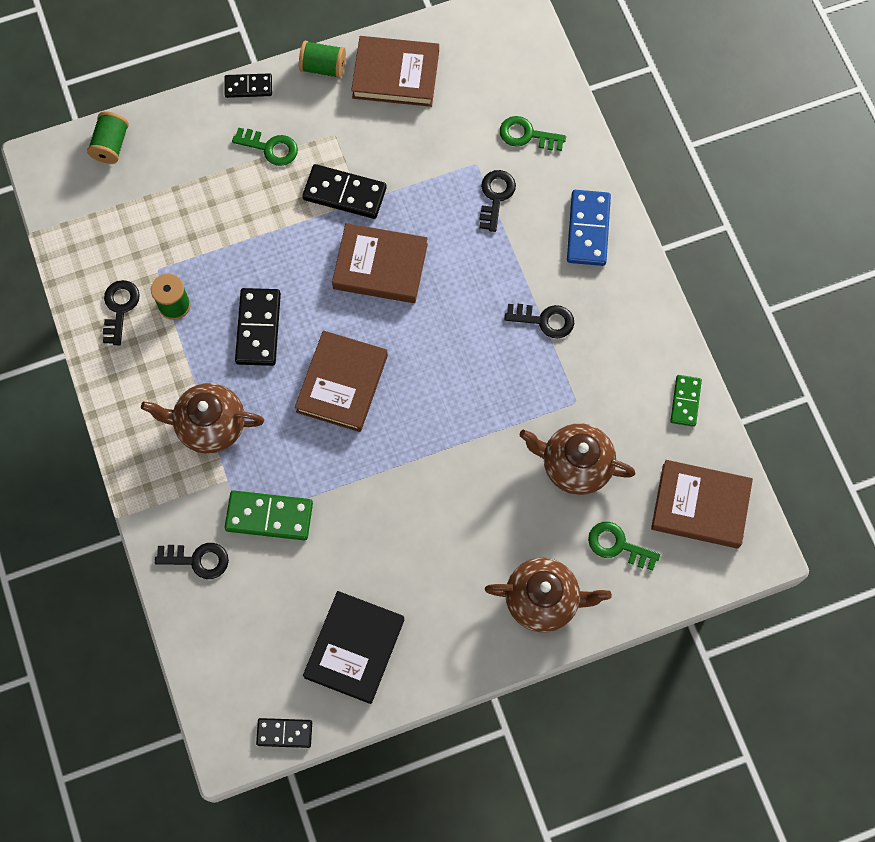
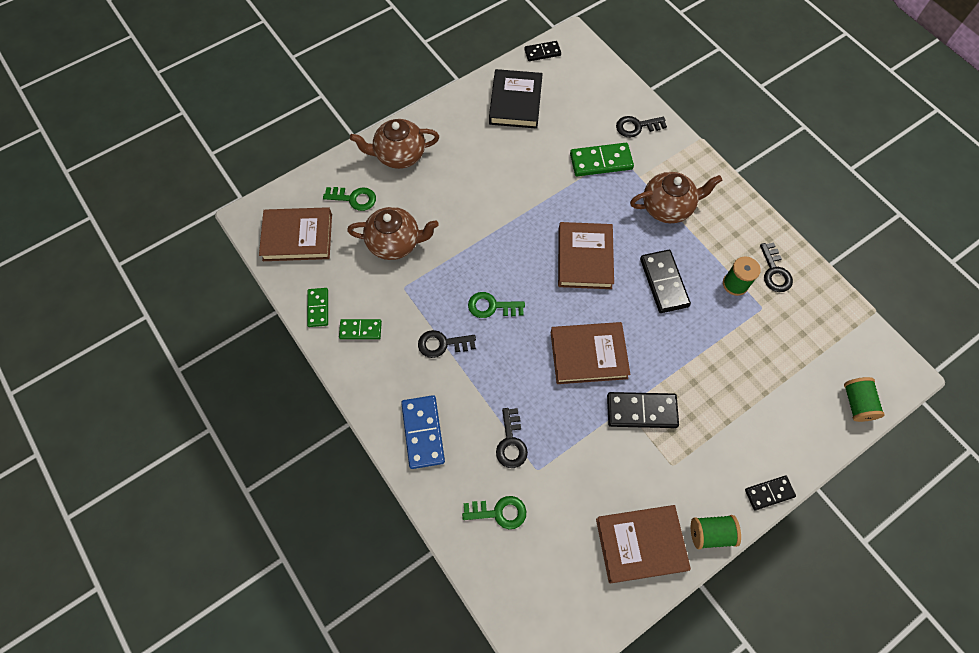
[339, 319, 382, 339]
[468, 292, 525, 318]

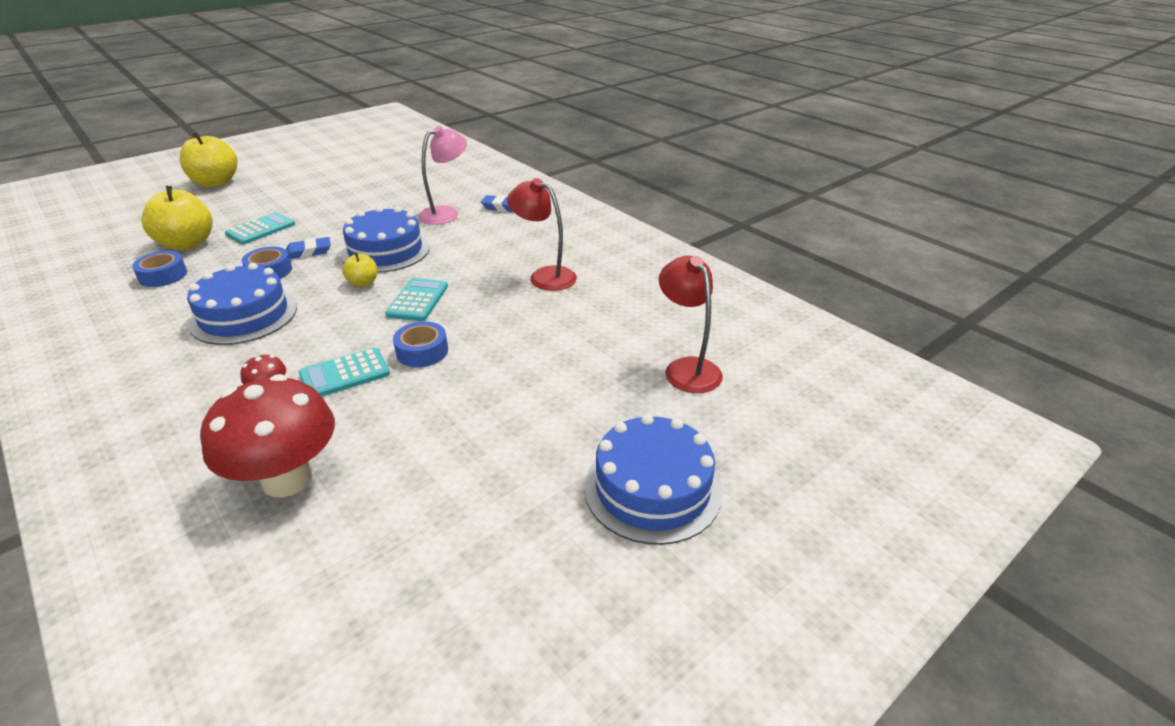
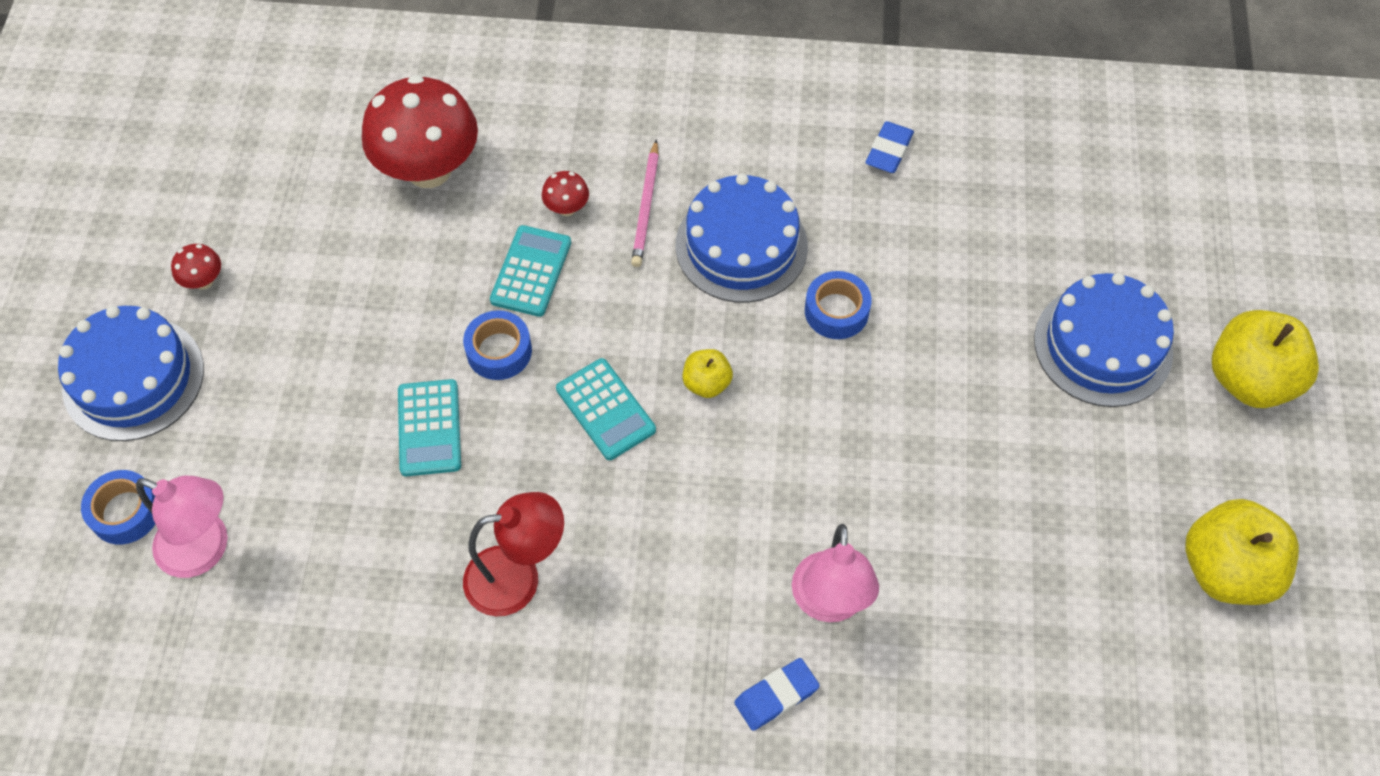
[81, 470, 155, 544]
[136, 476, 228, 578]
[171, 244, 221, 289]
[398, 379, 461, 476]
[631, 139, 659, 267]
[866, 121, 914, 173]
[1034, 273, 1174, 407]
[1185, 499, 1299, 605]

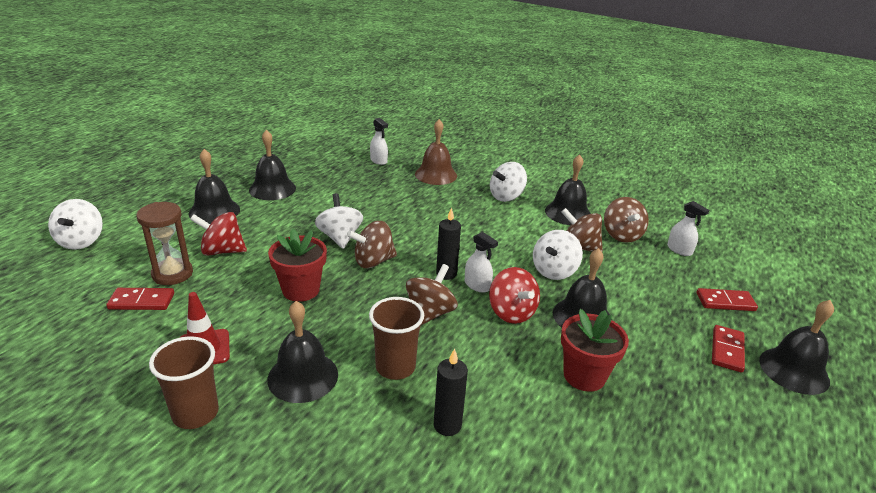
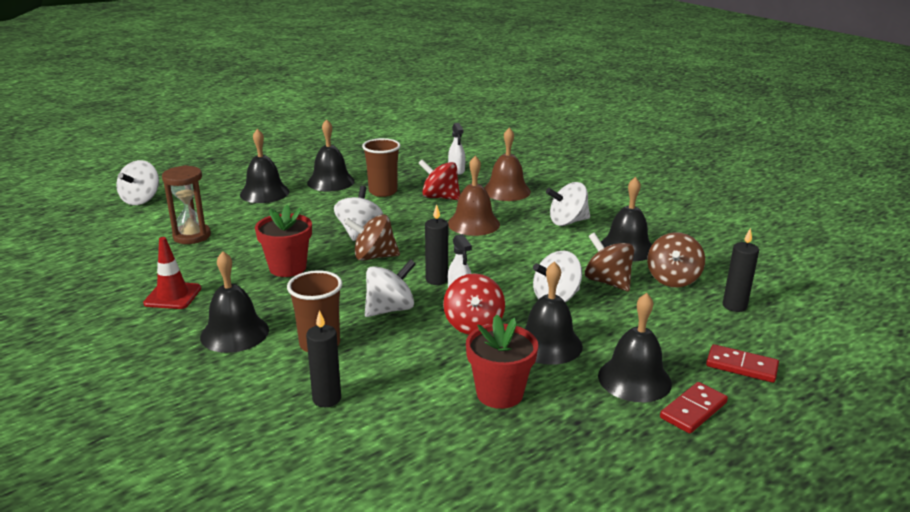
[362, 138, 400, 197]
[365, 259, 416, 317]
[418, 159, 460, 200]
[448, 156, 500, 236]
[598, 293, 672, 402]
[723, 228, 759, 312]
[106, 288, 174, 310] (first image)

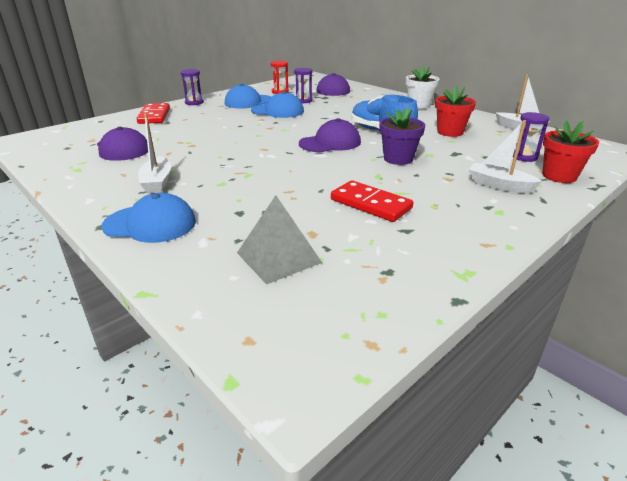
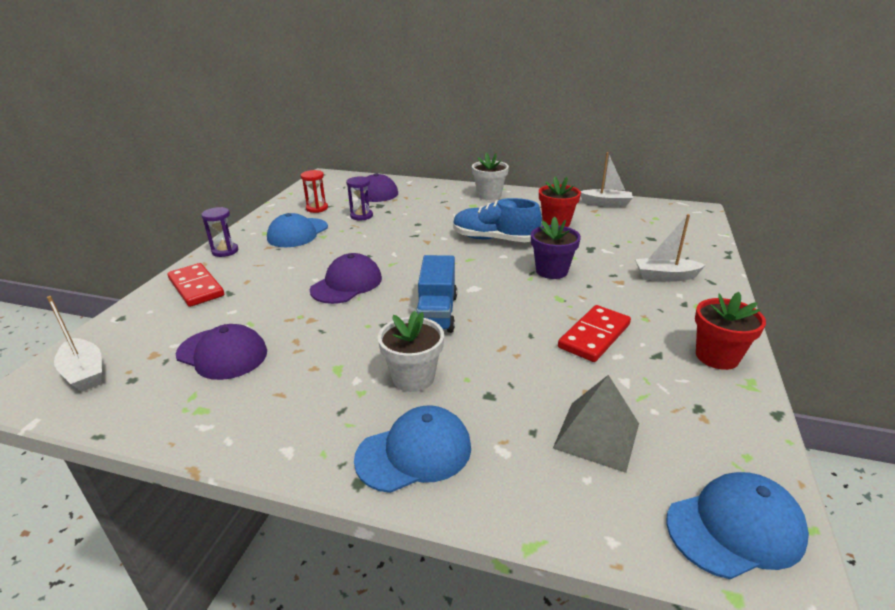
[47, 296, 102, 392]
[310, 253, 382, 304]
[378, 311, 444, 392]
[416, 255, 457, 333]
[558, 305, 631, 362]
[666, 472, 809, 579]
[695, 292, 766, 370]
[513, 112, 549, 162] (first image)

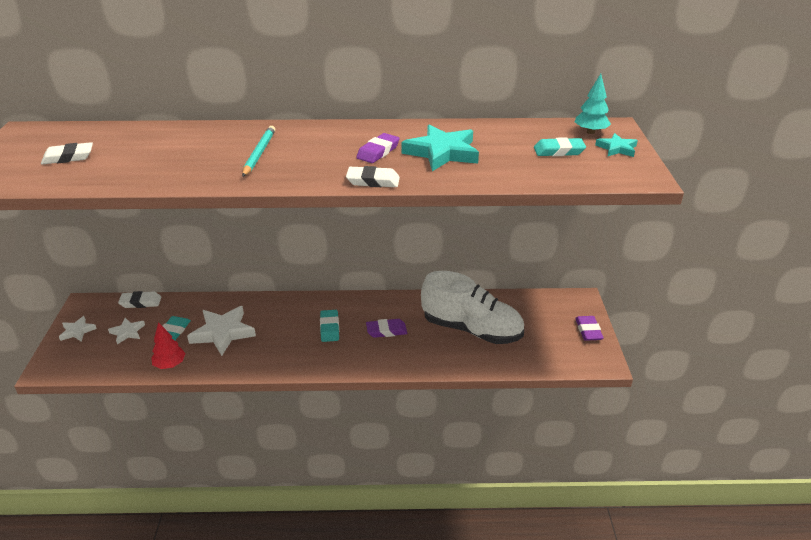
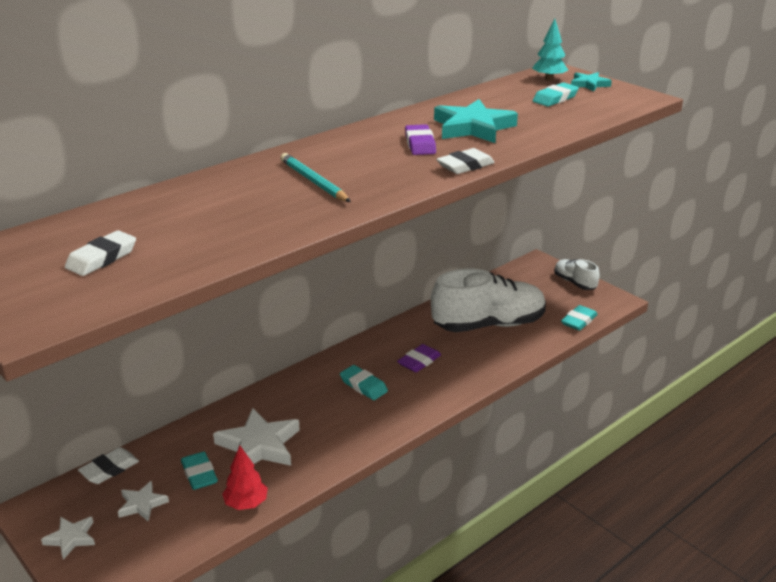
[554, 259, 600, 290]
[561, 305, 598, 331]

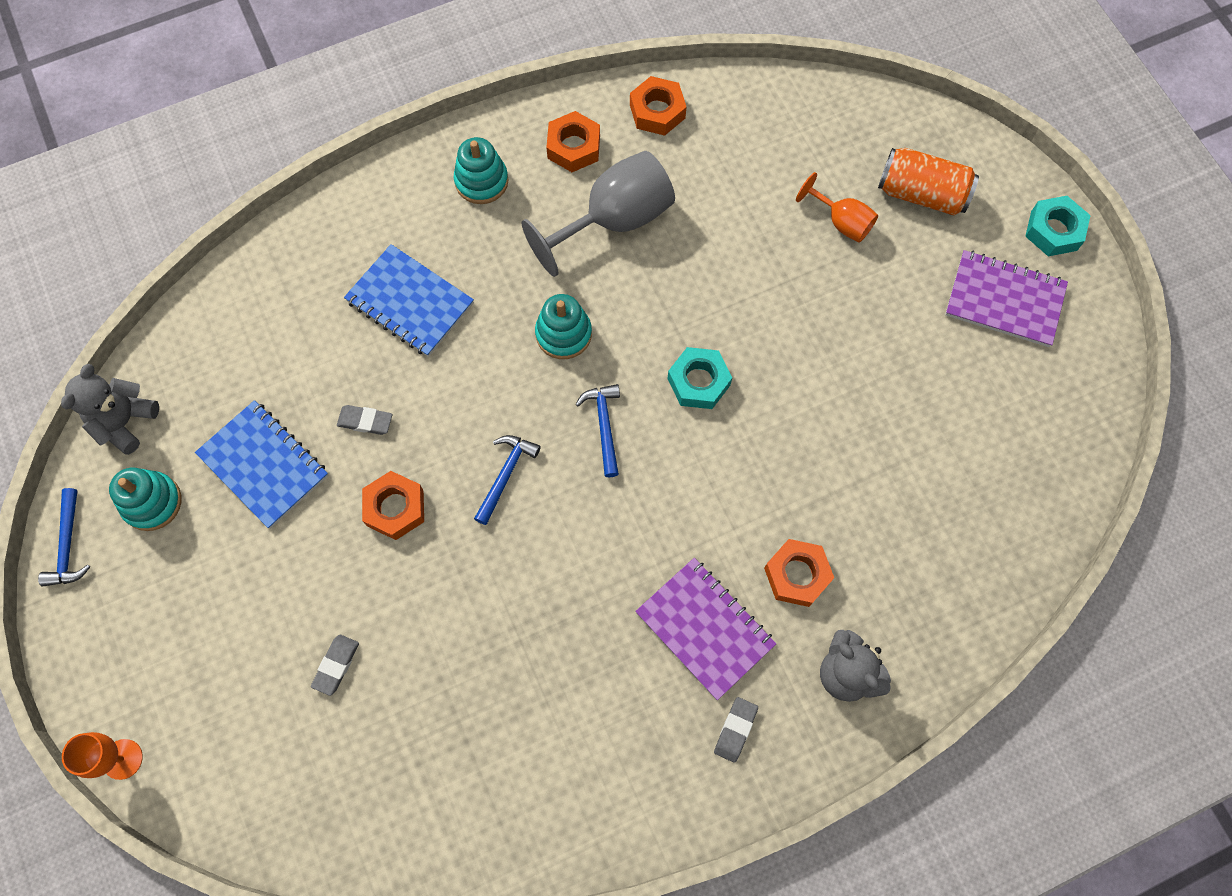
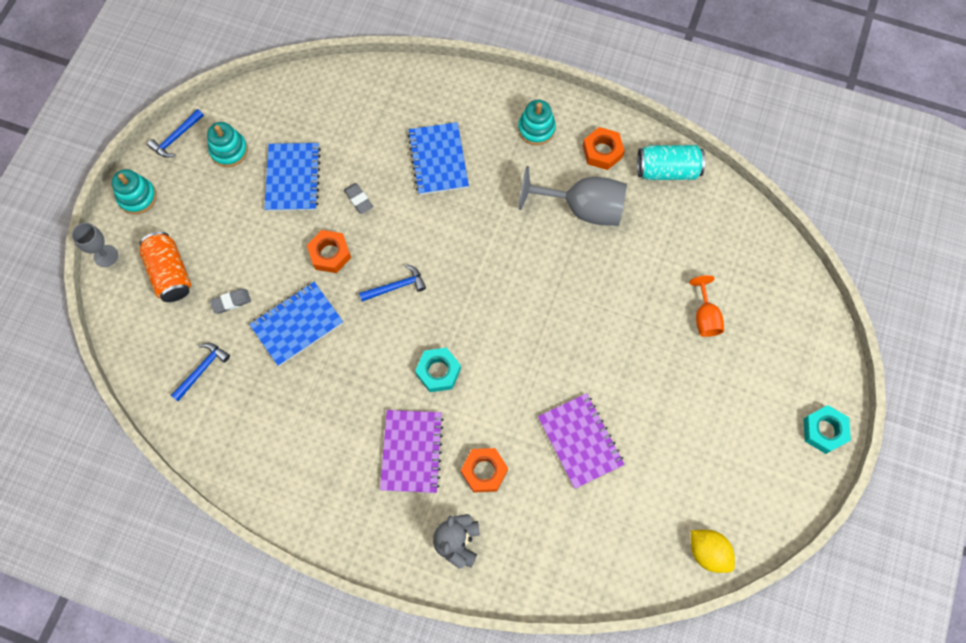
[72, 223, 118, 267]
[112, 169, 157, 214]
[139, 232, 191, 302]
[171, 343, 230, 401]
[249, 282, 343, 366]
[415, 348, 461, 392]
[538, 393, 625, 489]
[637, 145, 705, 180]
[691, 530, 735, 573]
[61, 364, 159, 455] (first image)
[714, 697, 758, 763] (first image)

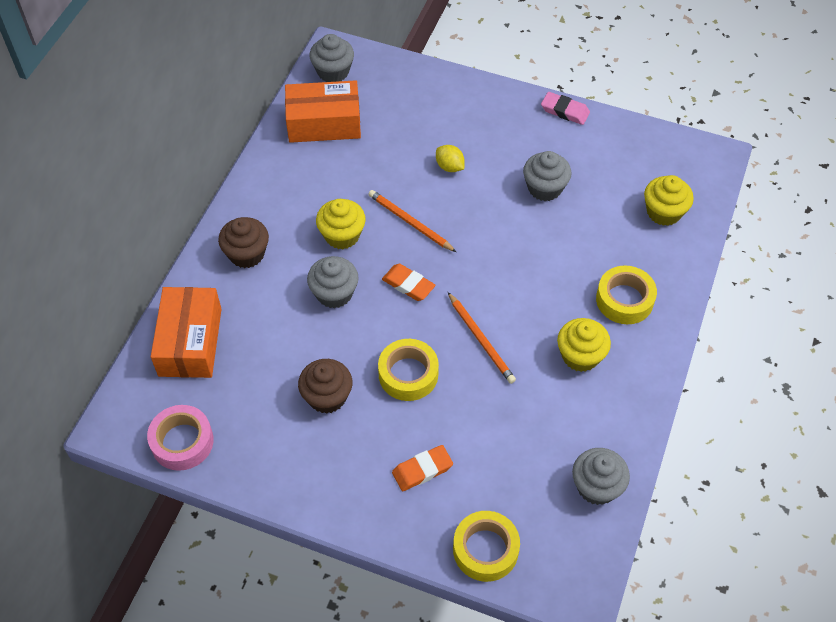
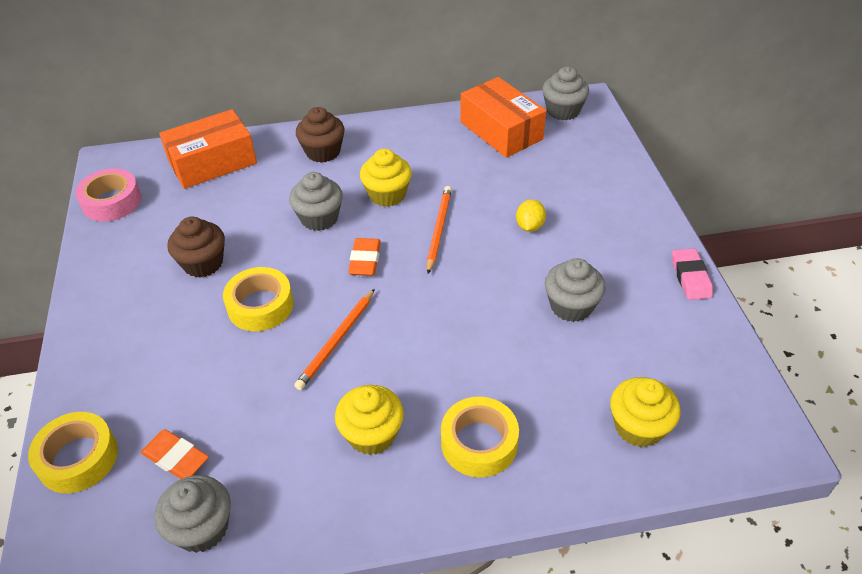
[141, 429, 209, 479]

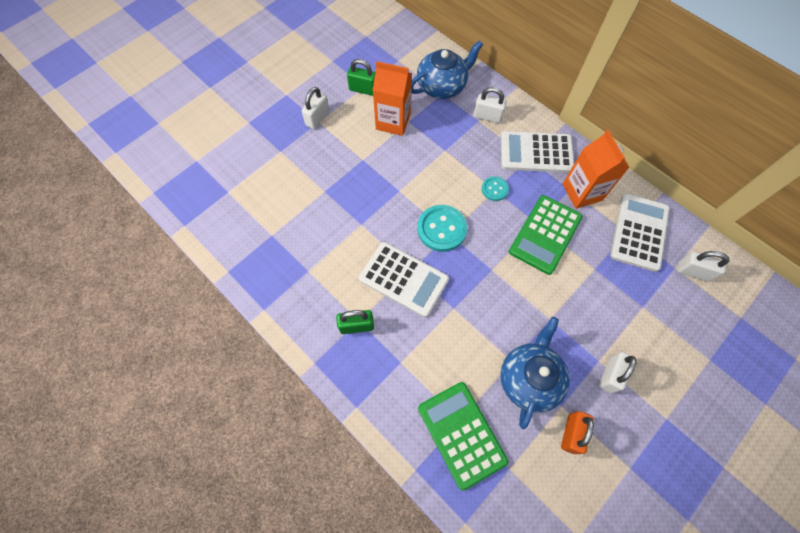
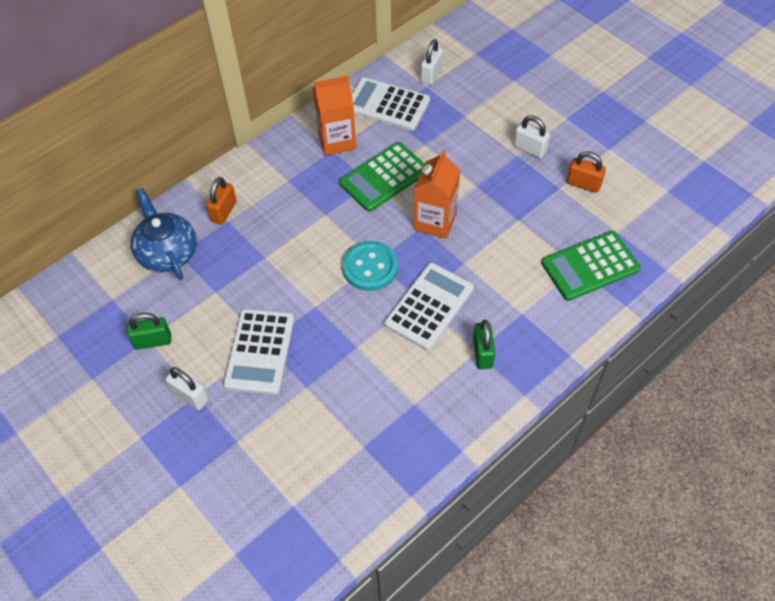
[127, 313, 171, 350]
[206, 177, 237, 225]
[223, 309, 294, 395]
[339, 142, 425, 212]
[414, 150, 460, 239]
[482, 176, 509, 201] (first image)
[501, 317, 570, 429] (first image)

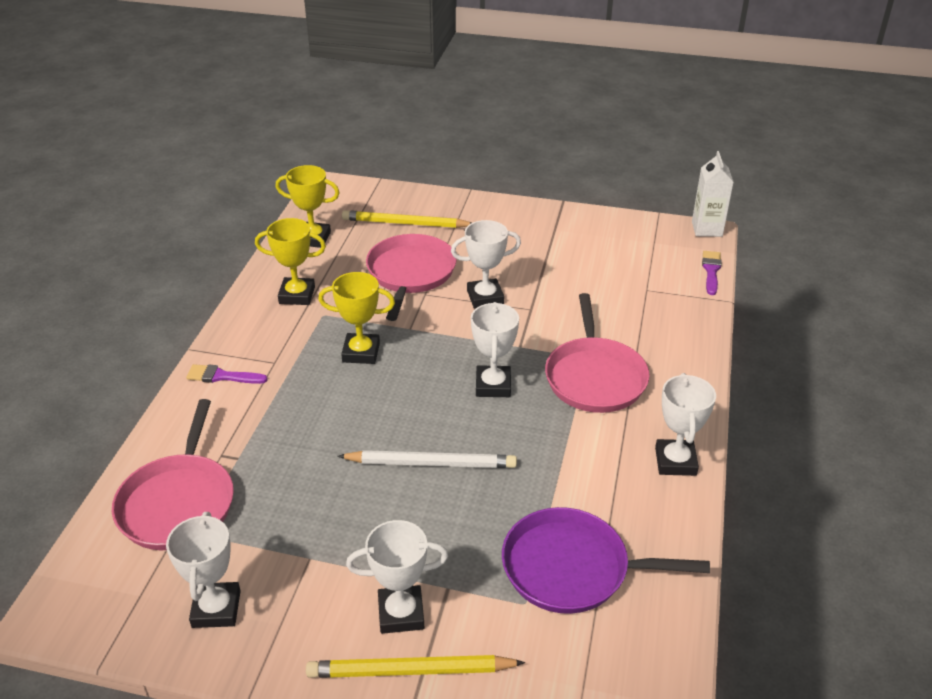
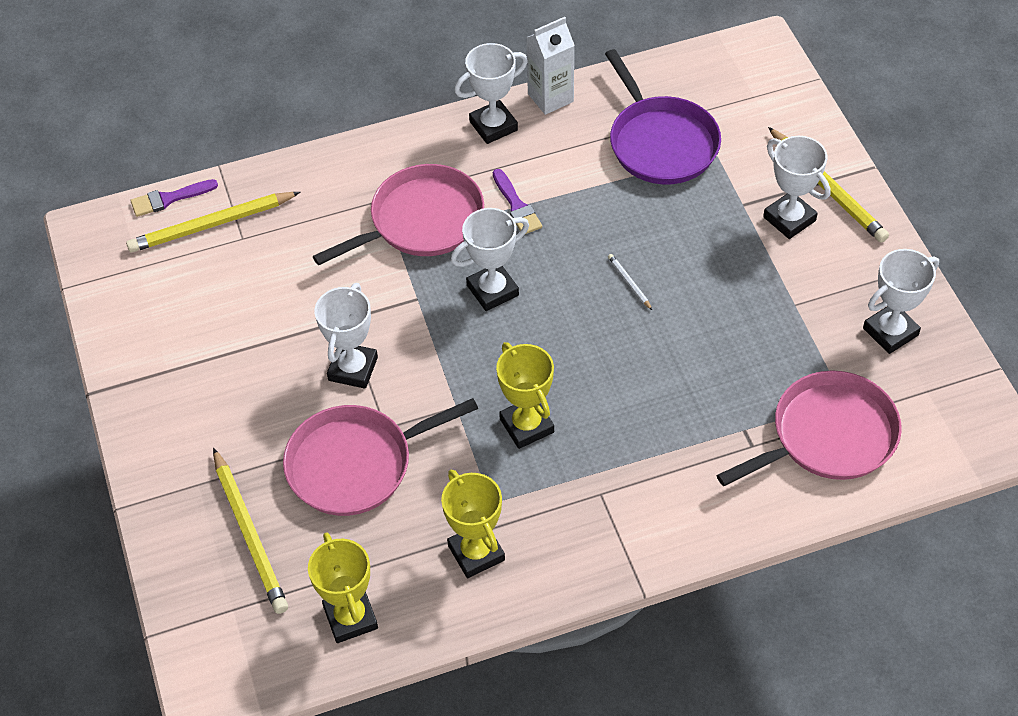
[126, 192, 300, 252]
[315, 283, 378, 389]
[493, 169, 542, 234]
[526, 17, 575, 115]
[608, 254, 652, 310]

